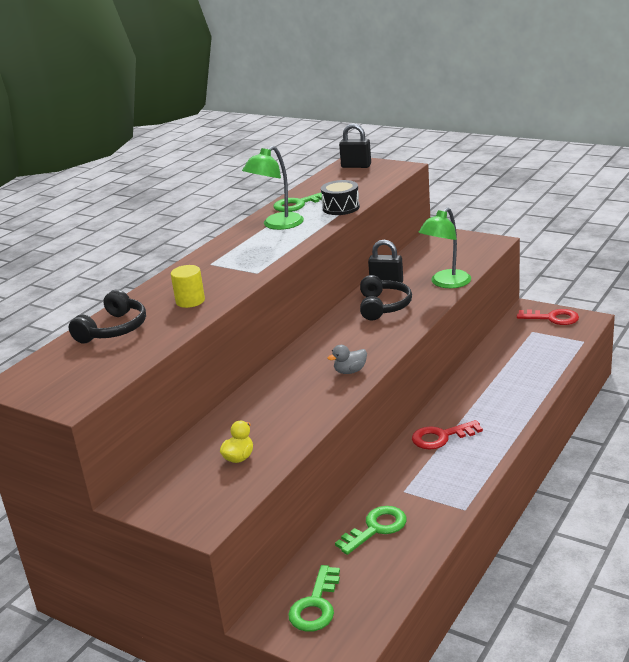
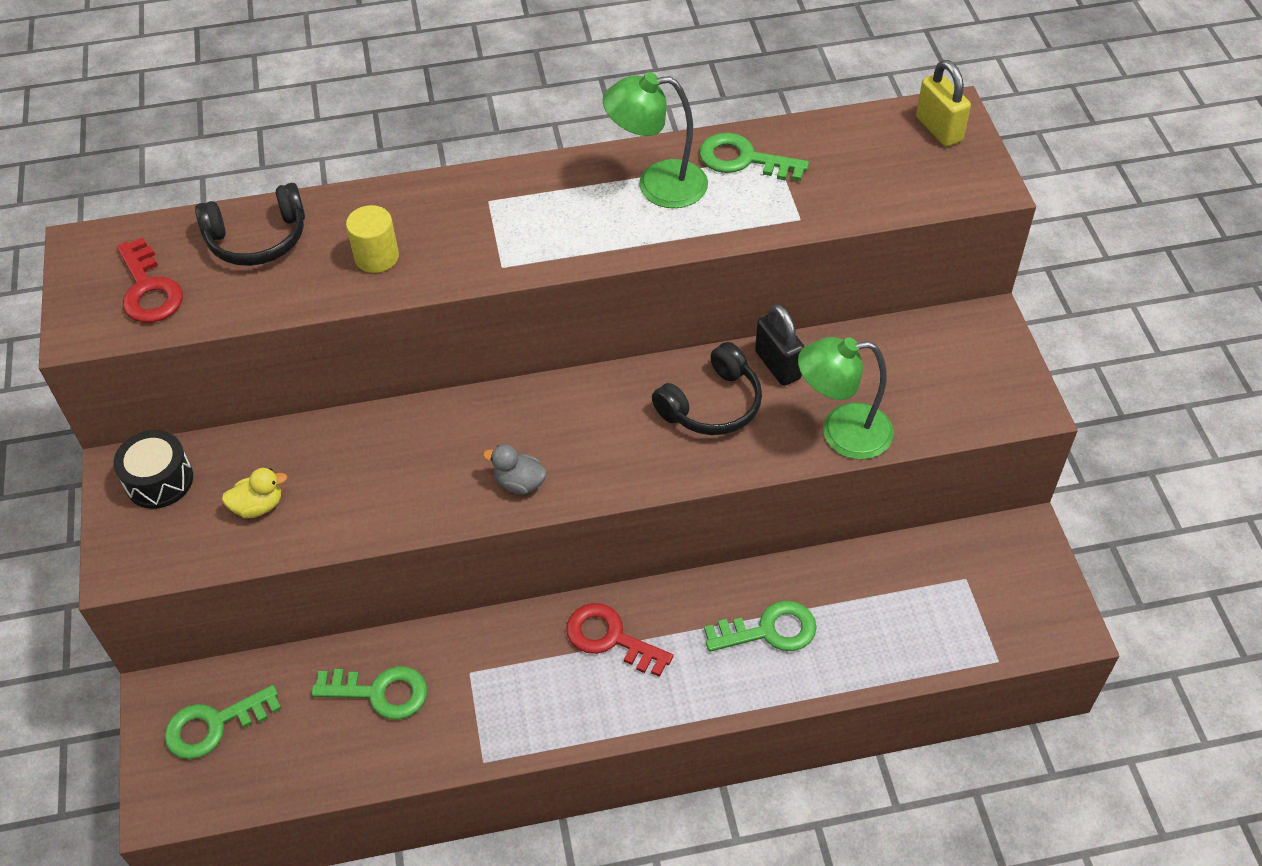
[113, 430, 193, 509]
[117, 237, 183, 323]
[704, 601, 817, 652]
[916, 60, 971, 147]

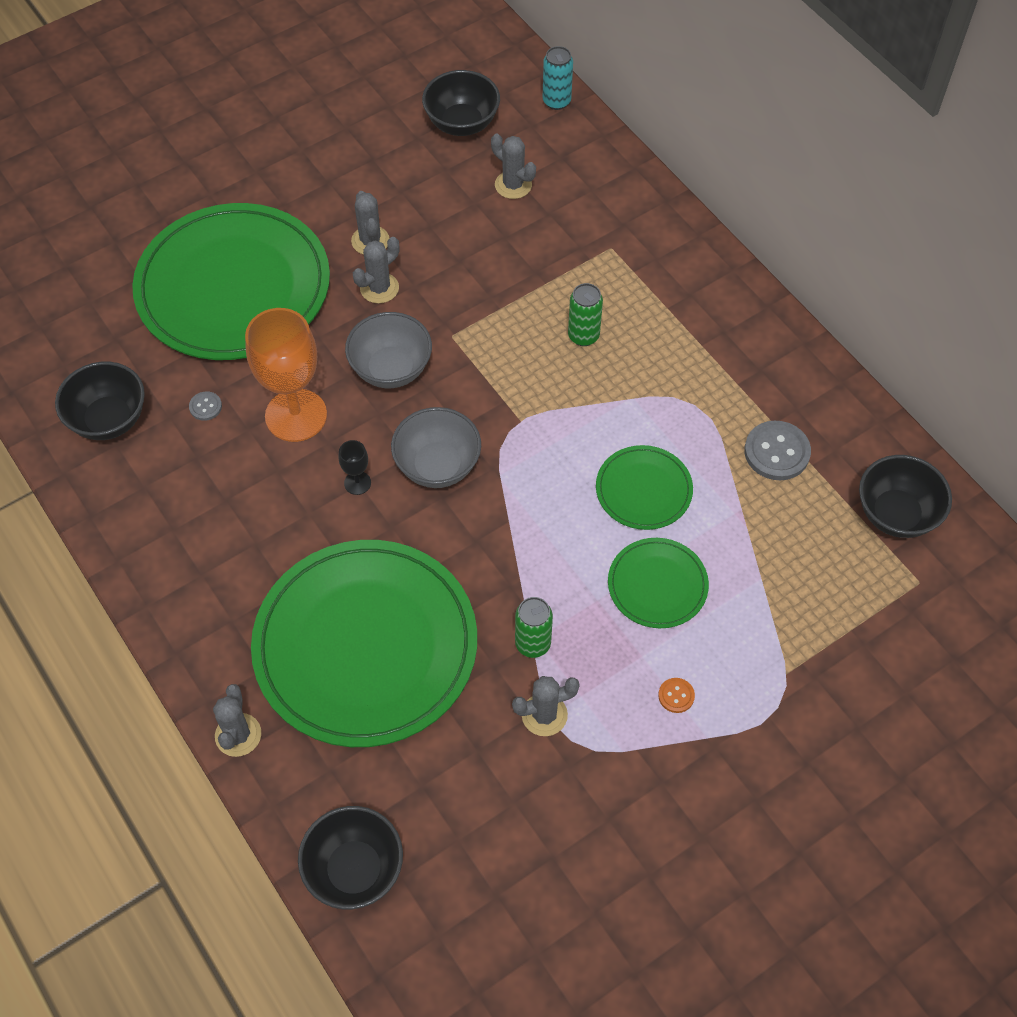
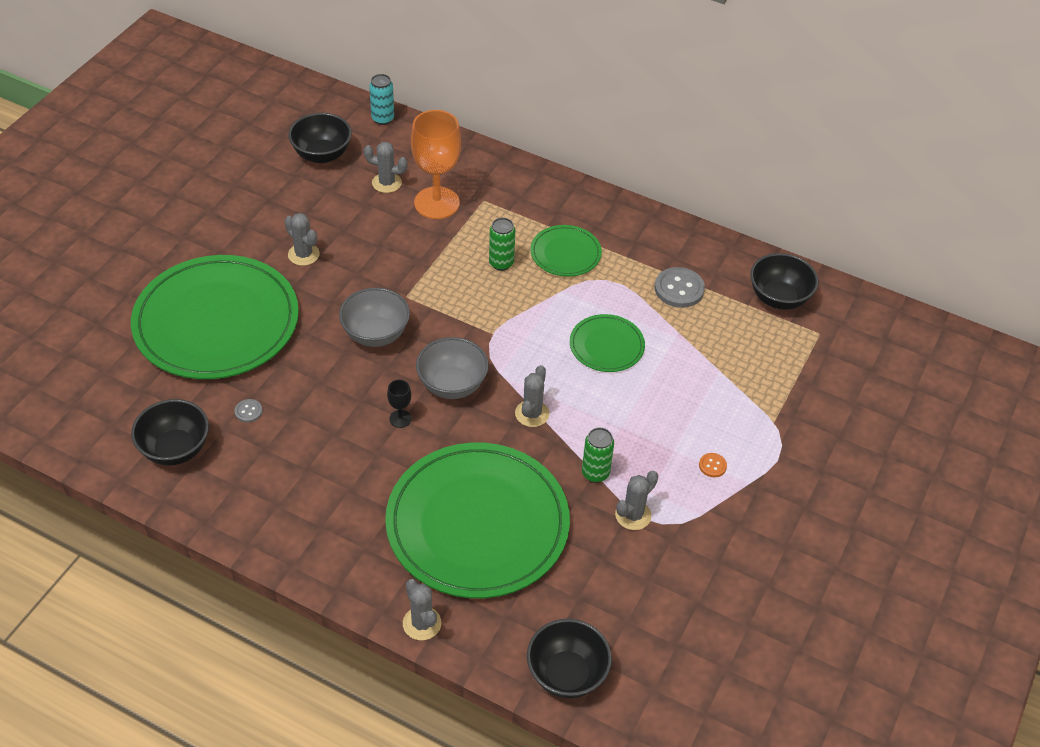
[411, 110, 461, 219]
[515, 365, 550, 427]
[530, 225, 602, 277]

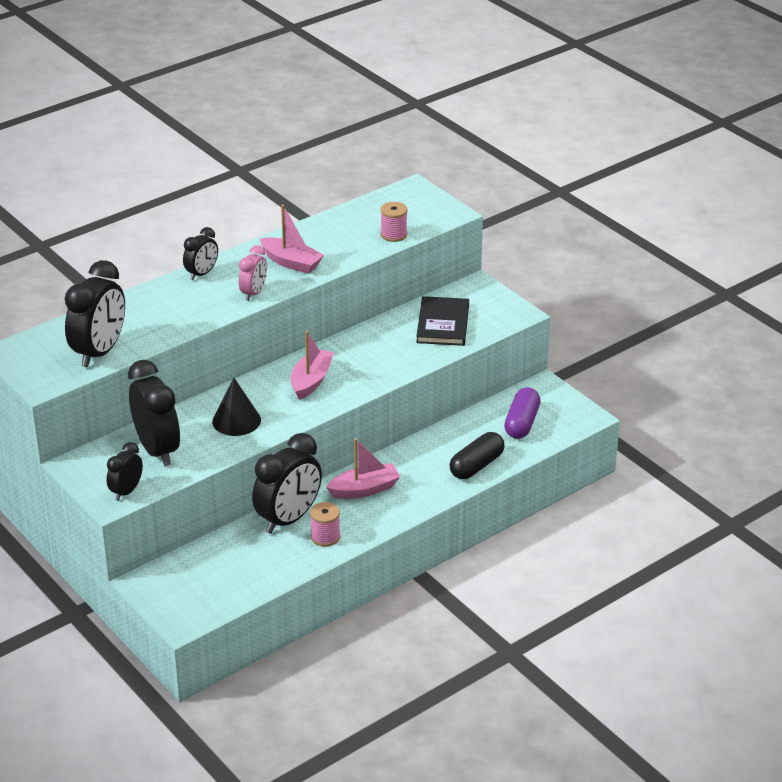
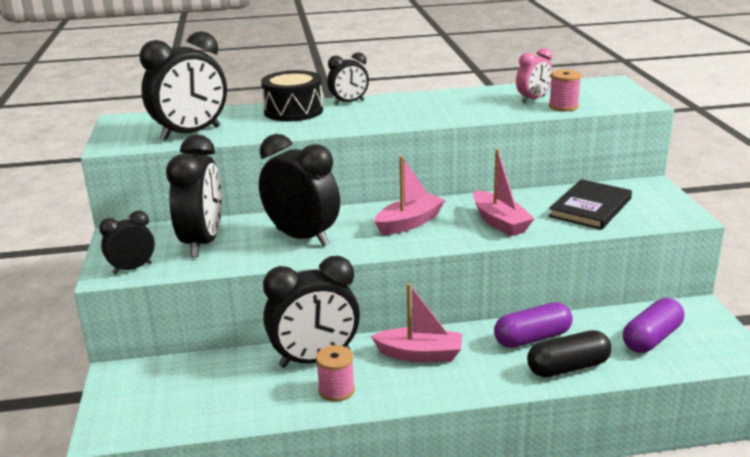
[259, 134, 340, 246]
[261, 70, 323, 121]
[473, 149, 535, 236]
[494, 302, 573, 348]
[516, 48, 553, 103]

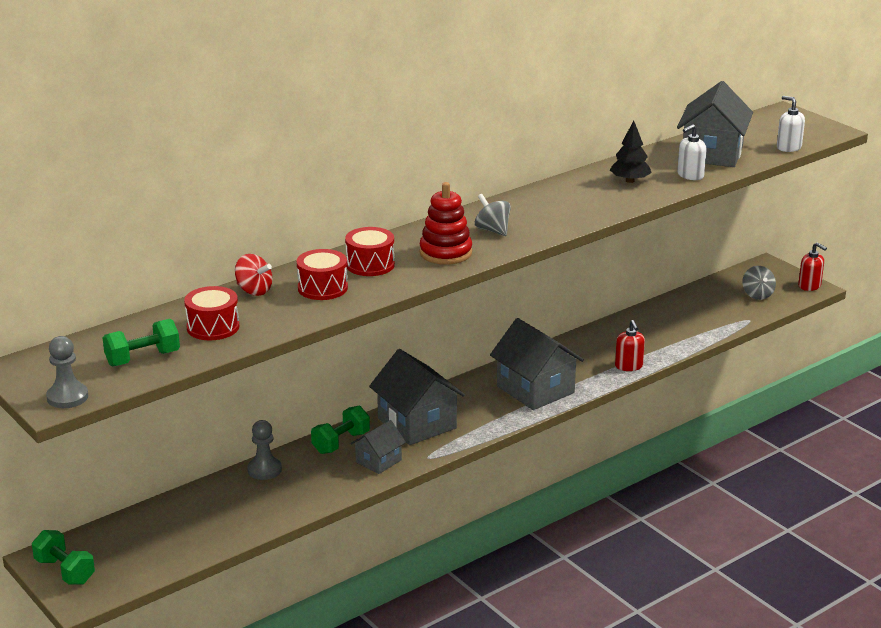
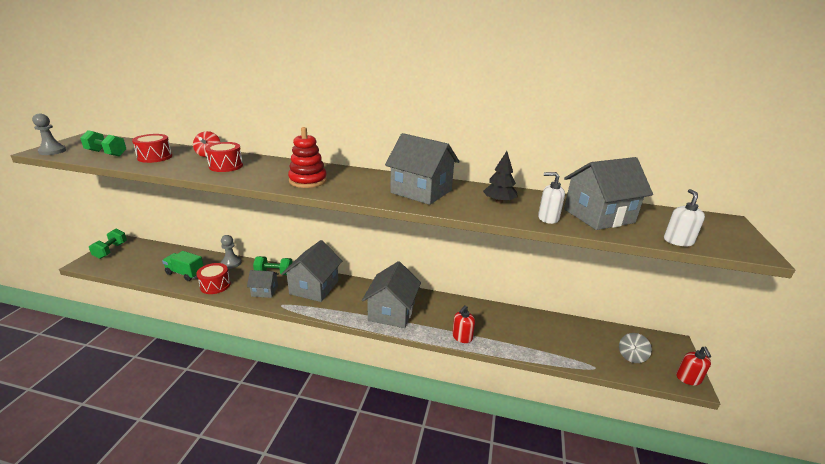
[162, 251, 204, 281]
[196, 263, 231, 294]
[385, 133, 460, 205]
[475, 194, 511, 236] (first image)

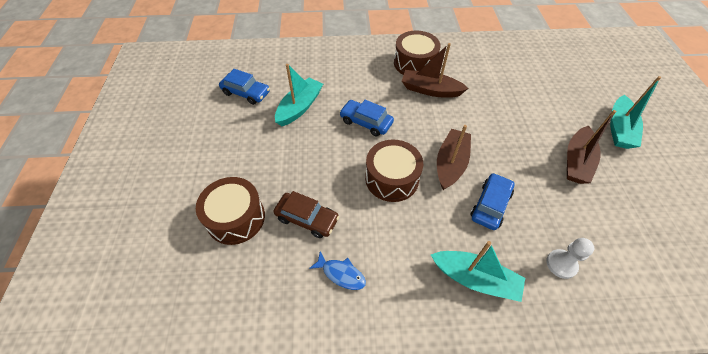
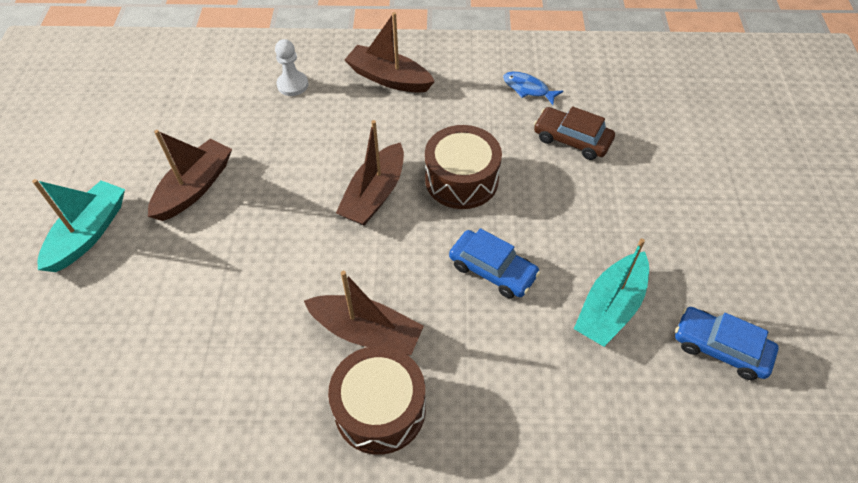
[345, 12, 435, 93]
[196, 177, 265, 245] (first image)
[470, 173, 515, 230] (first image)

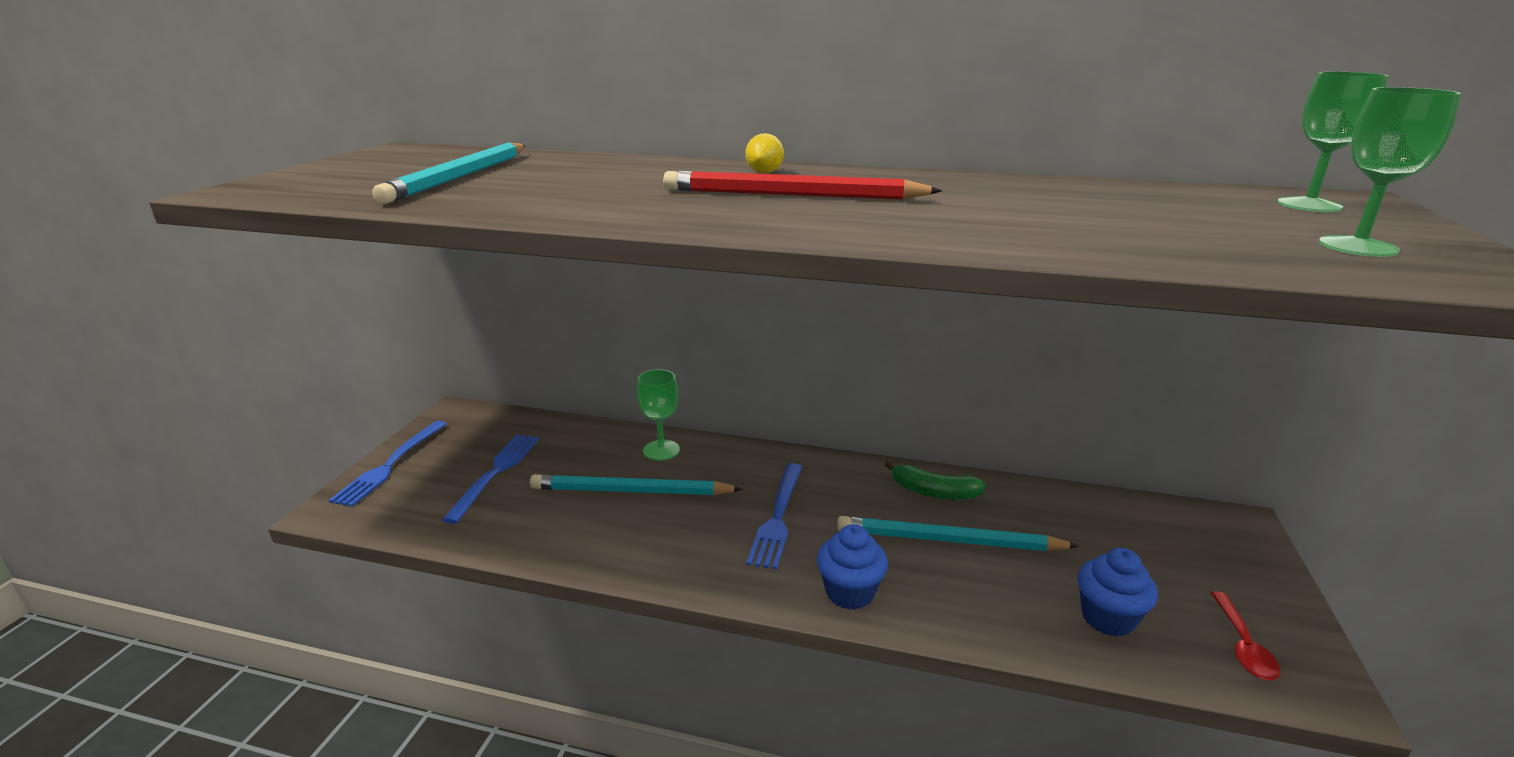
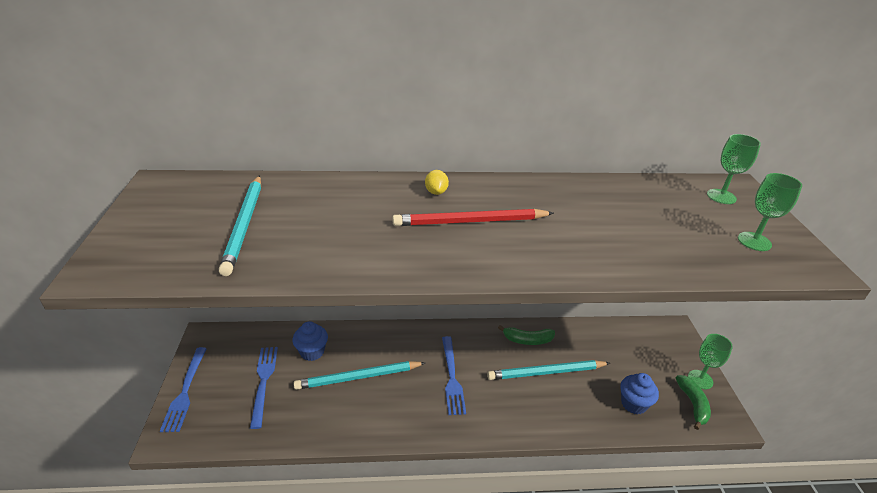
[292, 321, 328, 361]
[676, 375, 711, 430]
[688, 334, 733, 389]

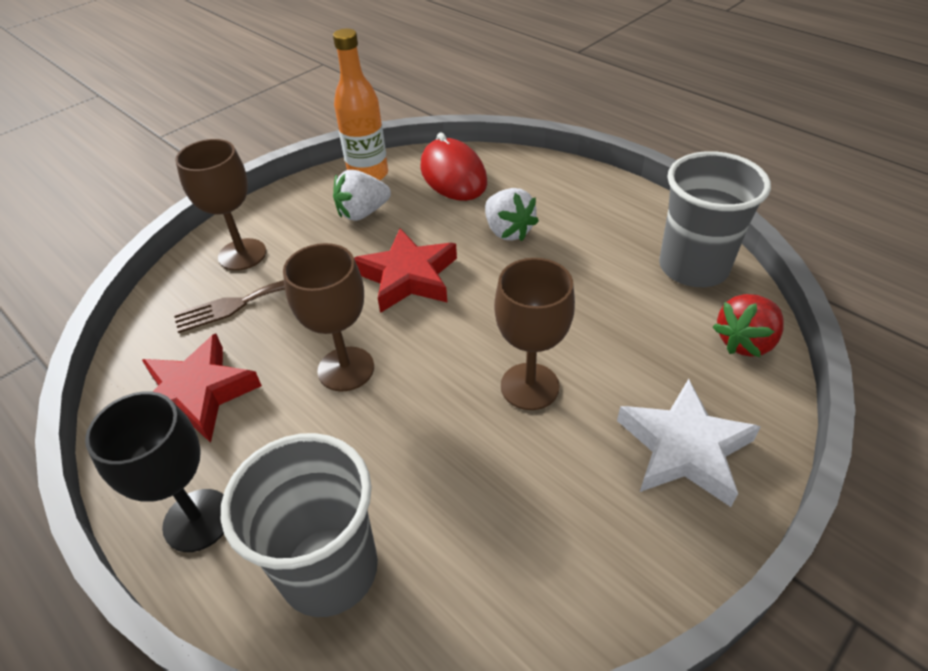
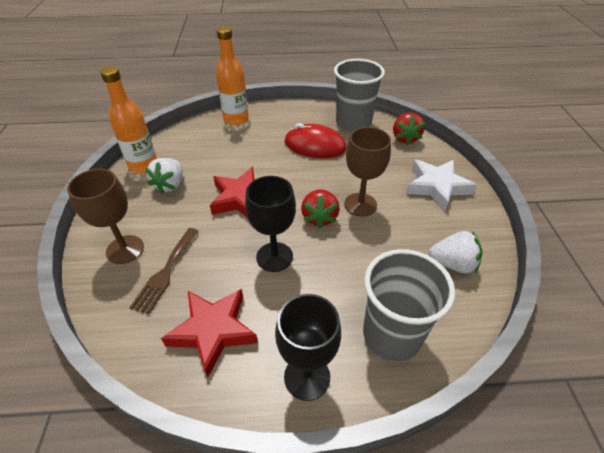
[216, 26, 248, 125]
[245, 176, 296, 272]
[284, 123, 346, 158]
[301, 189, 340, 229]
[429, 231, 483, 273]

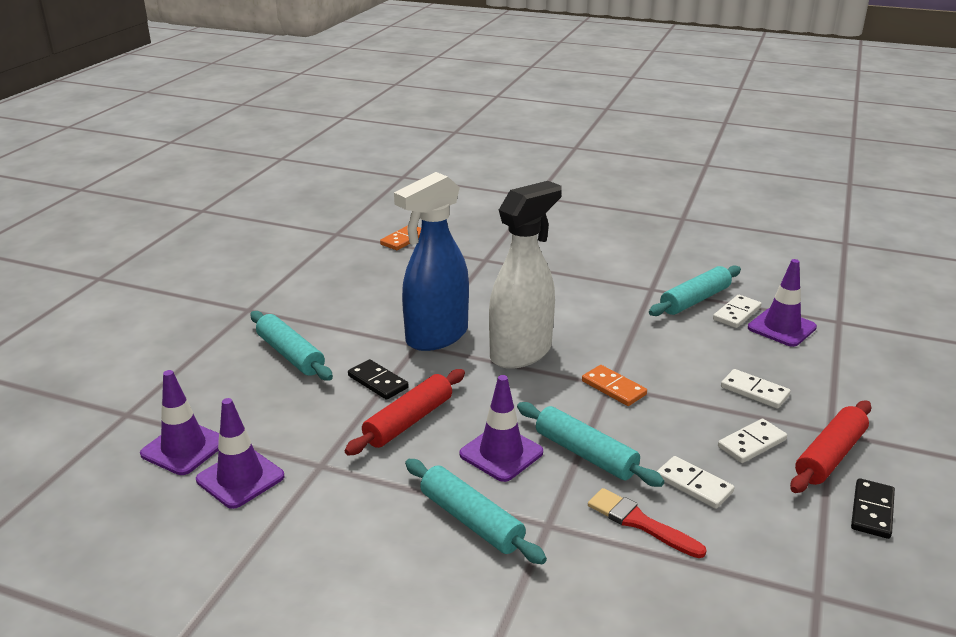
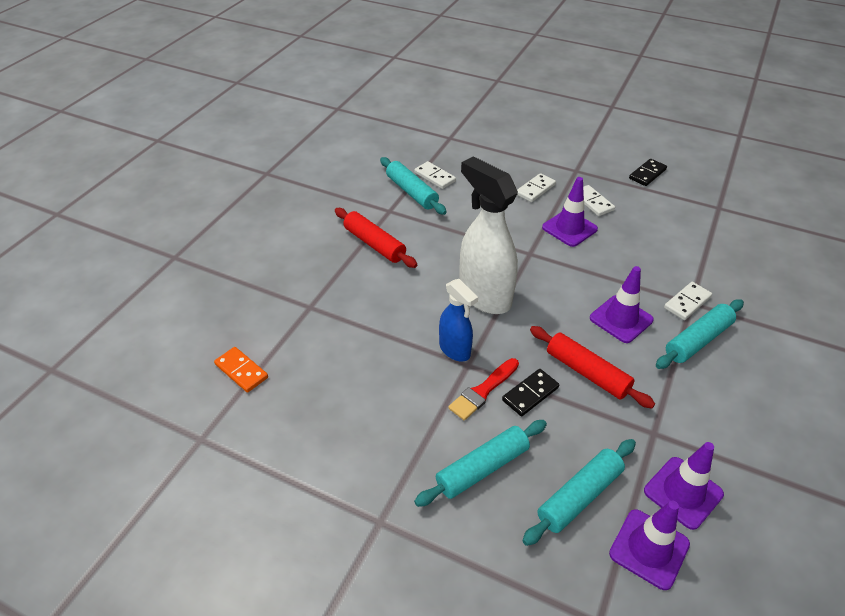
[335, 208, 417, 268]
[439, 279, 478, 362]
[448, 358, 519, 420]
[522, 439, 636, 546]
[542, 177, 598, 247]
[629, 159, 667, 186]
[664, 282, 712, 320]
[582, 365, 647, 406] (first image)

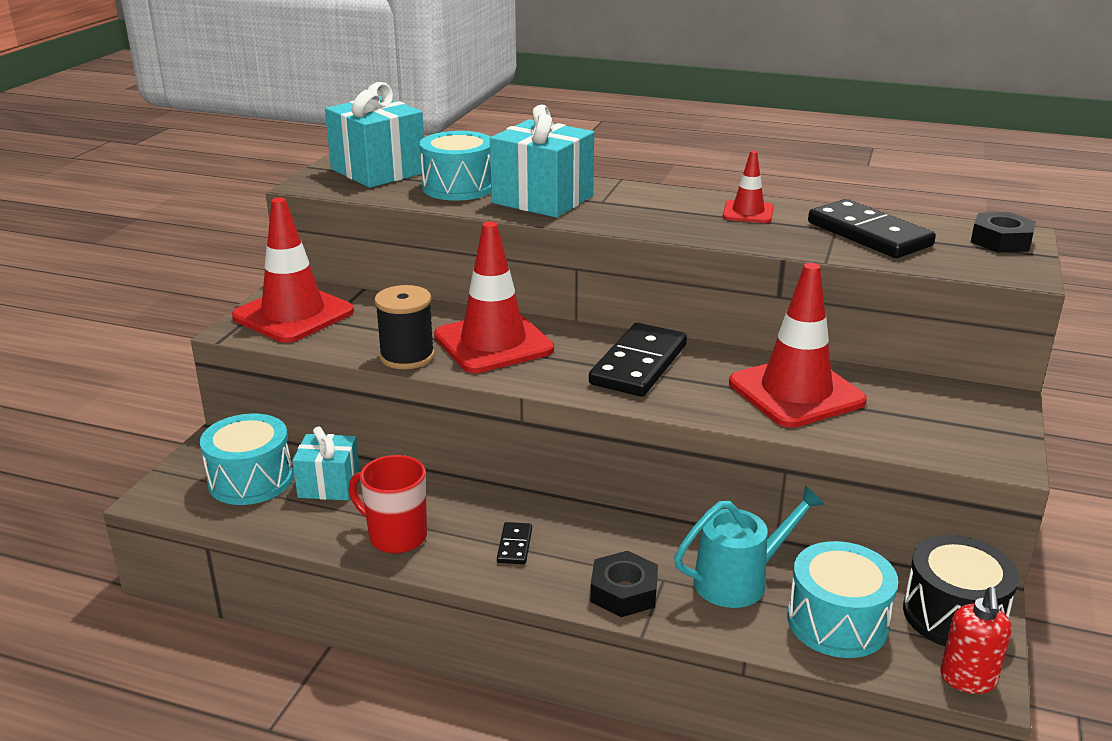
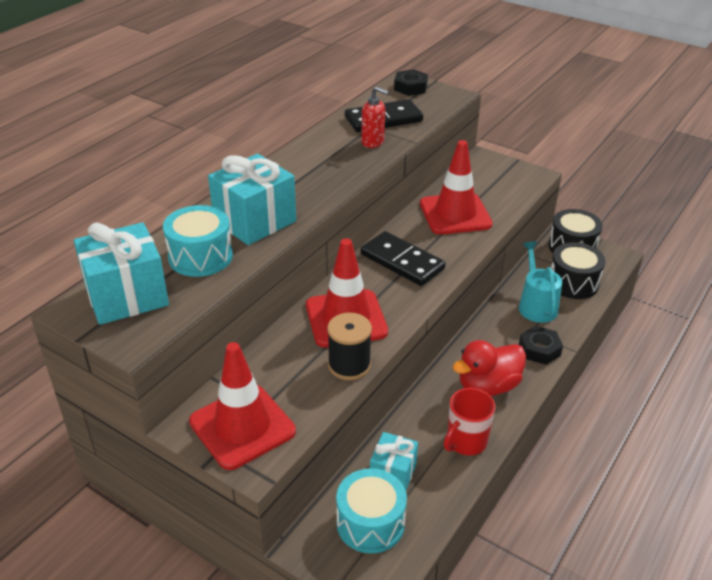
[361, 86, 389, 148]
[453, 340, 526, 396]
[551, 242, 605, 299]
[723, 151, 774, 223] (first image)

